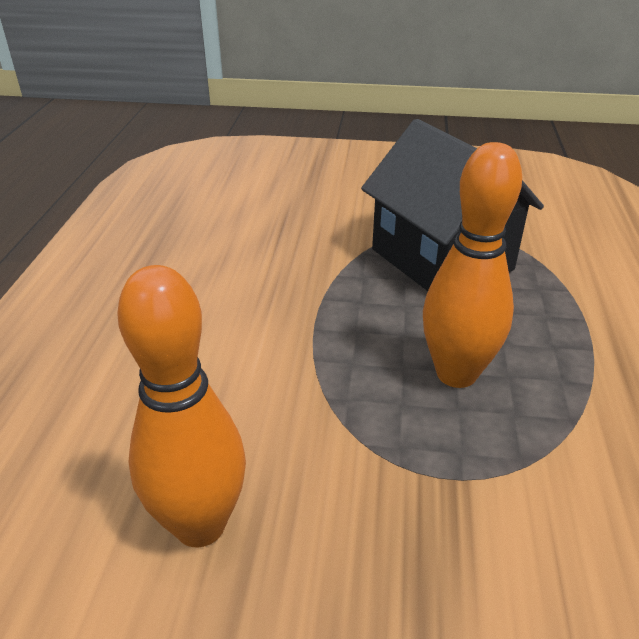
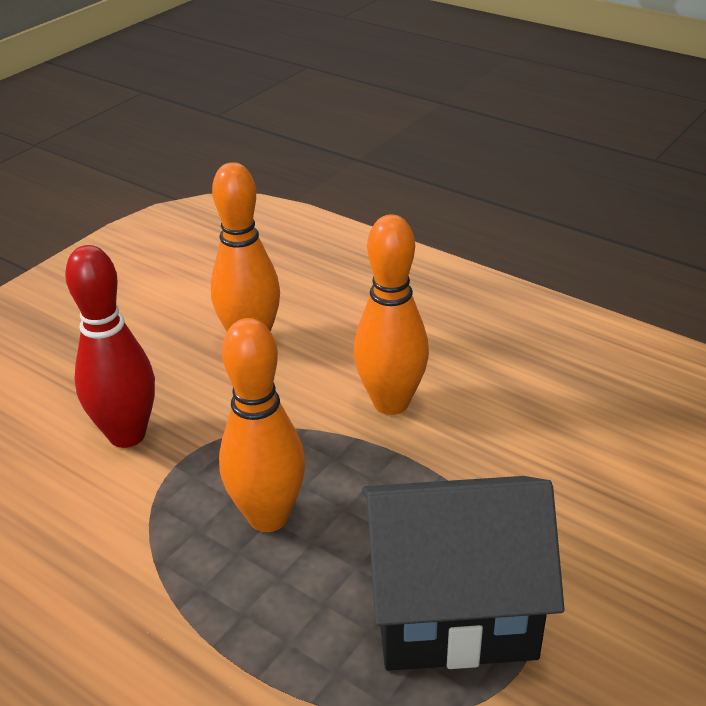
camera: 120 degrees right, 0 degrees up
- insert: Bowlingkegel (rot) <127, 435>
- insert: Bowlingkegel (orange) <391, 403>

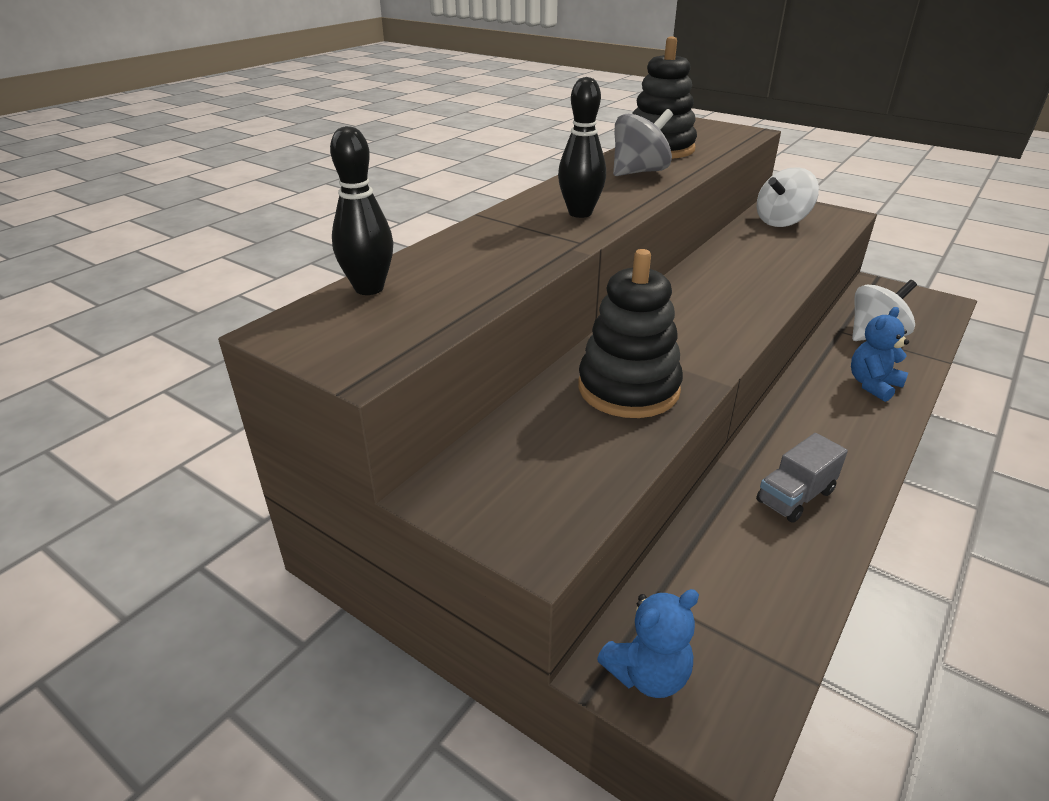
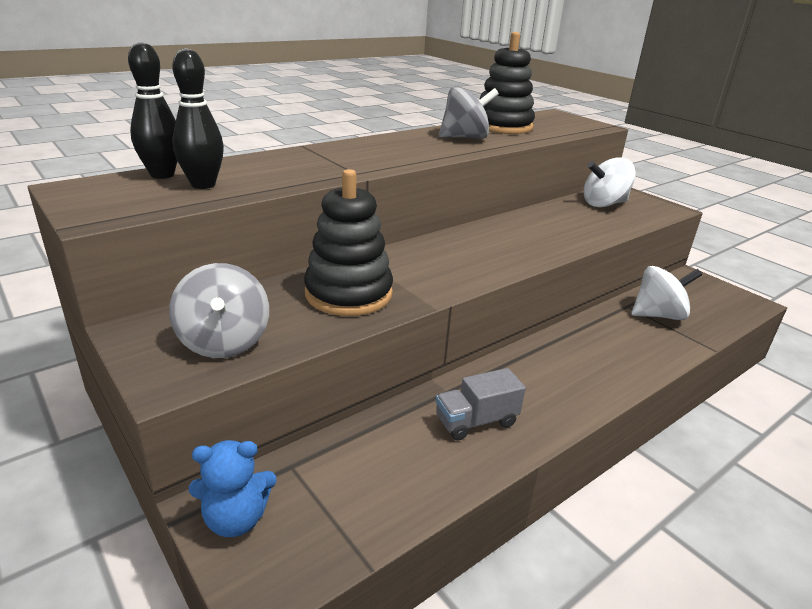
camera: 15 degrees right, 5 degrees down
- delete: Teddybär (blau) <872, 385>
- insert: Kreisel (grau) <224, 342>
- move: Bowlingkegel (schwarz) <580, 213> to <203, 185>

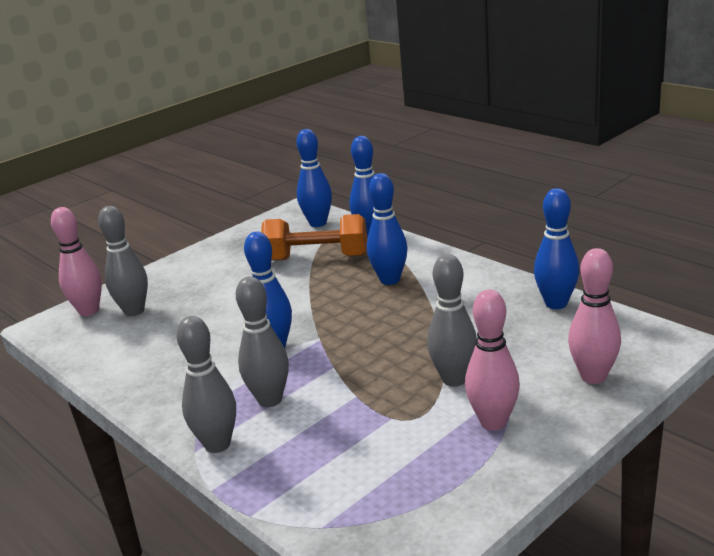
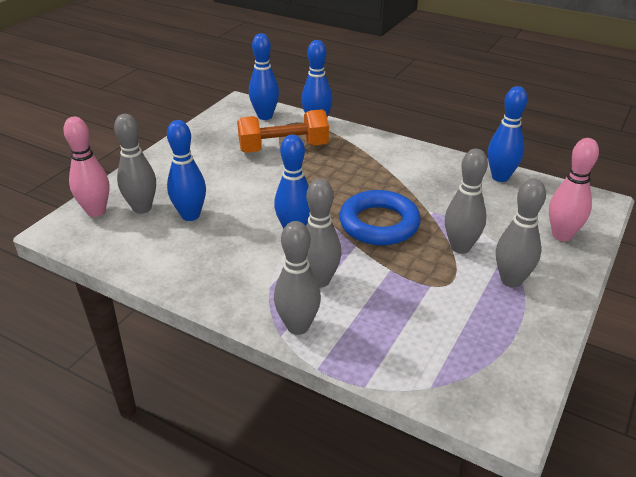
camera: 20 degrees left, 10 degrees up
- insert: Ring (blau) <379, 223>
- move: Bowlingkegel (blau) <390, 280> to <190, 215>
- recolor: Bowlingkegel (rosa) <493, 422> to Bowlingkegel (grau) <511, 280>

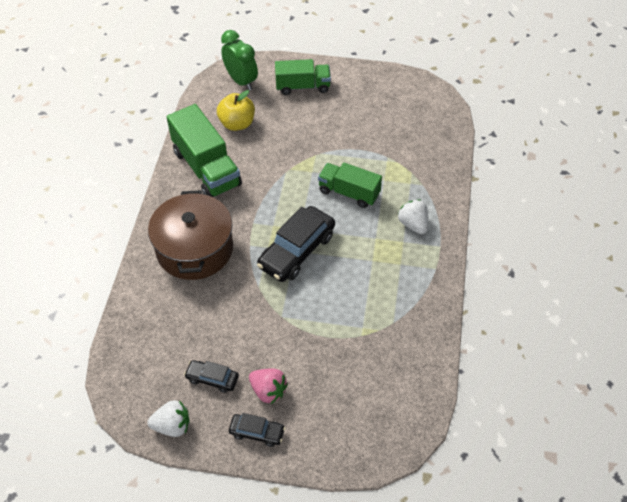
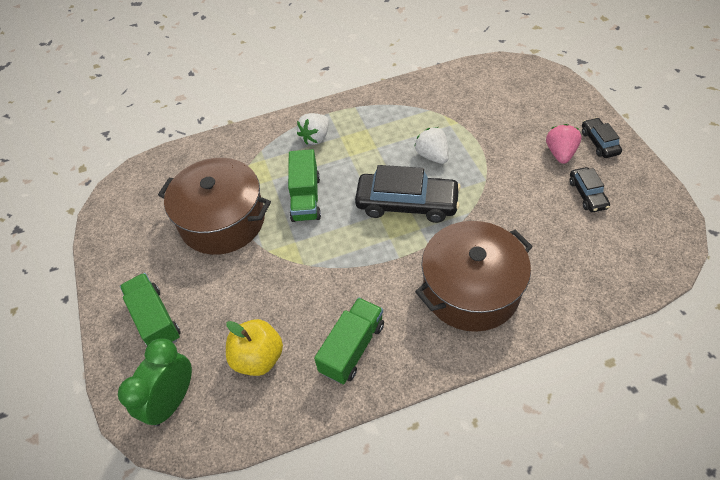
camera: 115 degrees left, 0 degrees up
- insert: Kochtopf (braun) <222, 220>
- move: Erdbeere (weiß) <172, 426> to <432, 156>
- resize: Lastwagen (grün) <206, 168> = <352, 348> x0.65

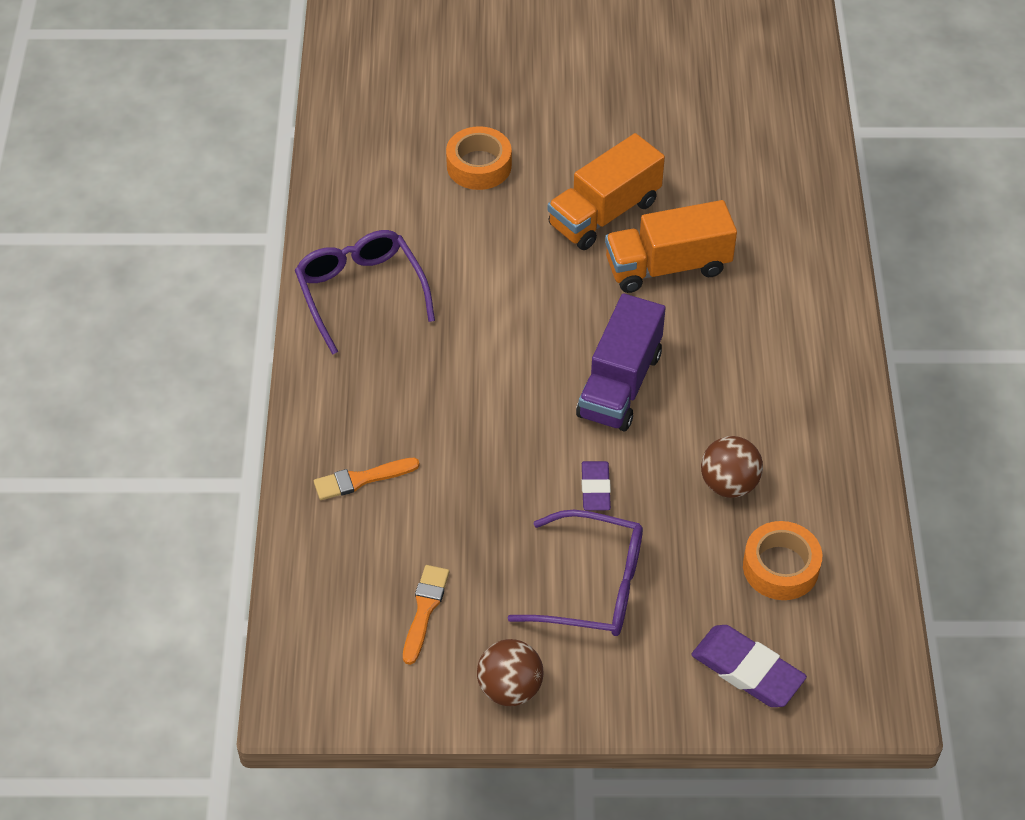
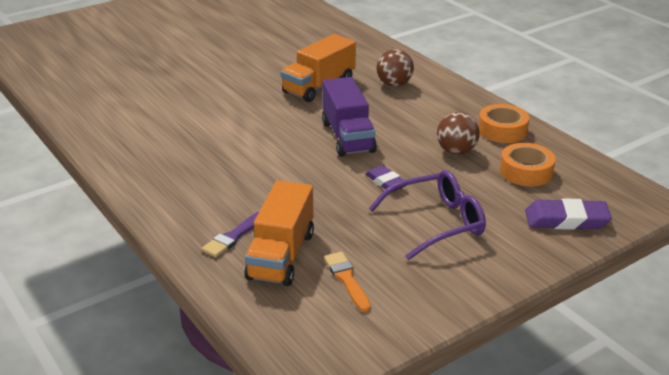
camera: 35 degrees left, 20 degrees down
- delete: Brille (lila) <361, 293>
- move: Klebeband (orange) <479, 165> to <502, 130>
- move: Ball (braun) <510, 688> to <394, 84>
- move: Lastwagen (orange) <604, 213> to <281, 255>
- recolor: Pinsel (orange) <362, 479> to Pinsel (lila) <234, 236>

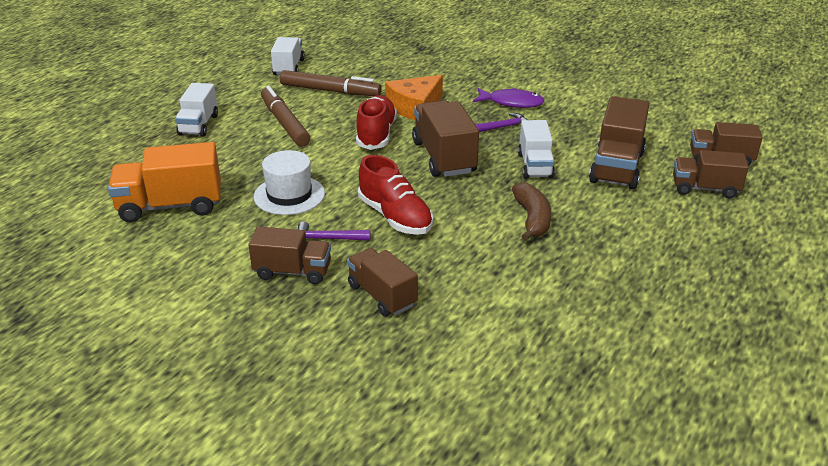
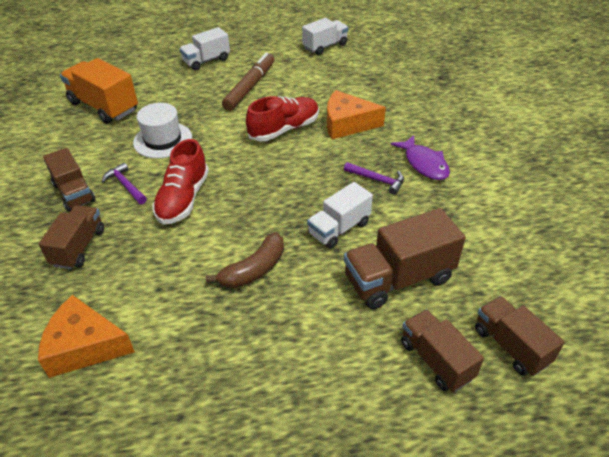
camera: 50 degrees right, 10 degrees up
- delete: Filzstift (braun) <330, 91>
- delete: Lastwagen (braun) <443, 157>
- insert: Käse (orange) <85, 346>

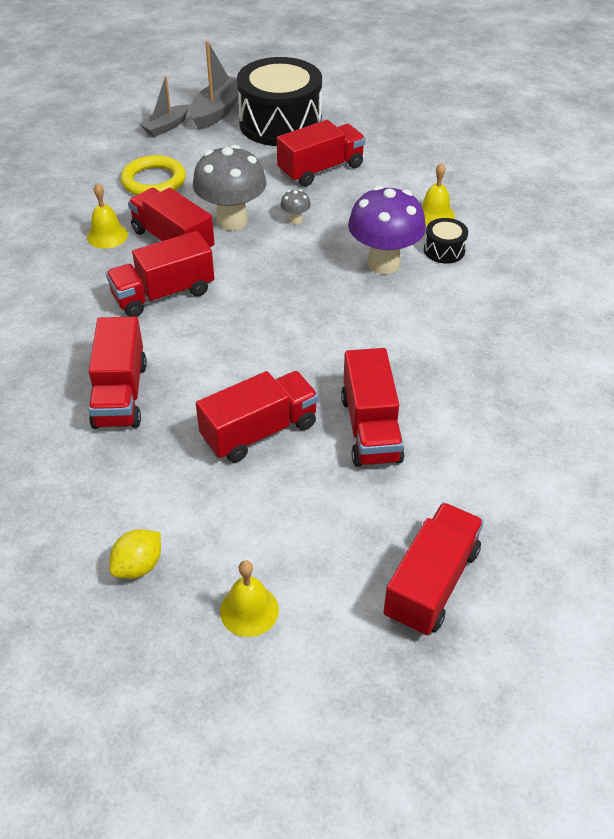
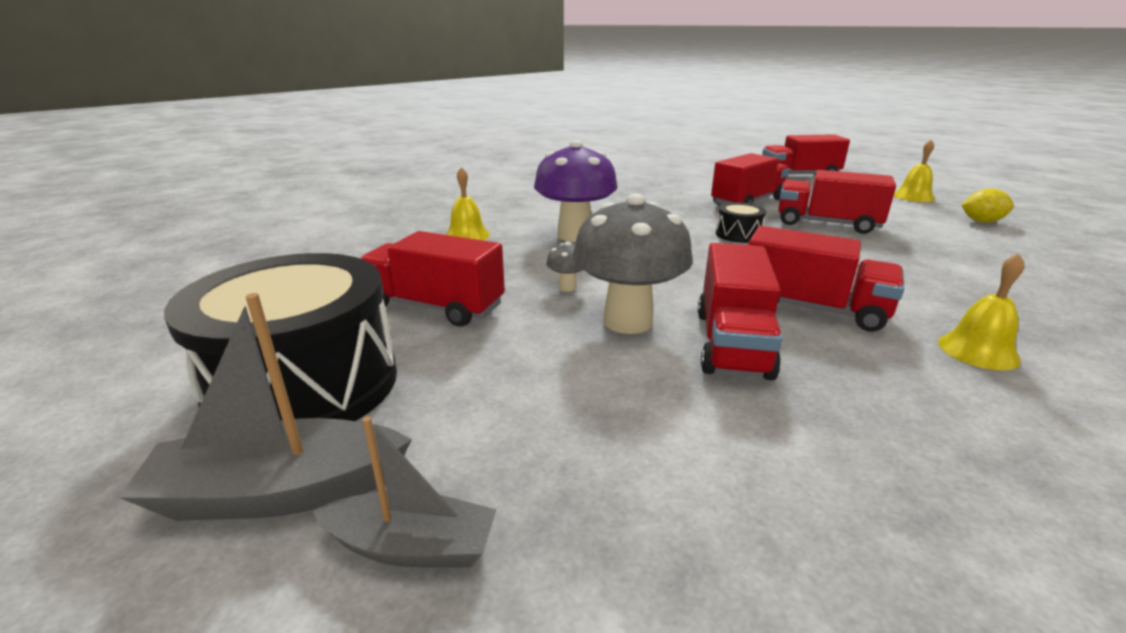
camera: 125 degrees left, 20 degrees down
- delete: Lastwagen (rot) <120, 394>
- delete: Ring (gelb) <154, 181>
- move: Glocke (gelb) <107, 235> to <978, 351>
- move: Trommel (schwarz) <444, 250> to <738, 234>

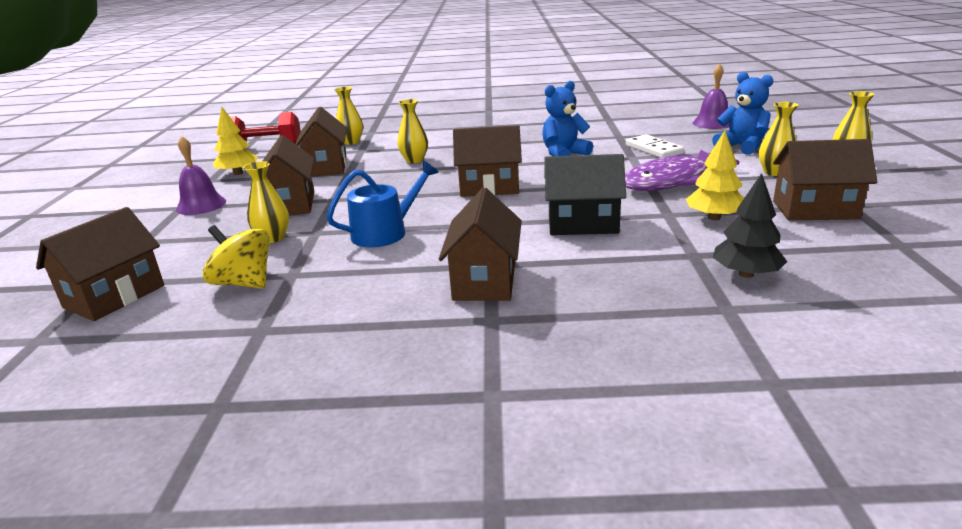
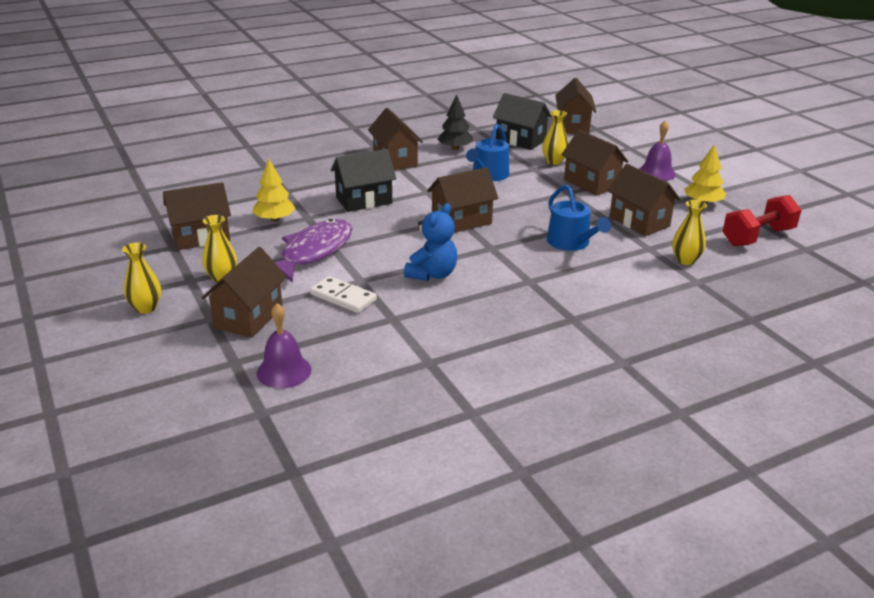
camera: 150 degrees right, 5 degrees up
- move: Baum (schwarz) <746, 274> to <455, 148>
- replace: Kreisel (gelb) <244, 283> to Haus (schwarz) <520, 140>
- replace: Vase (gelb) <414, 160> to Gießkanne (blau) <571, 243>
- replace: Teddybär (blau) <742, 147> to Haus (braun) <249, 317>

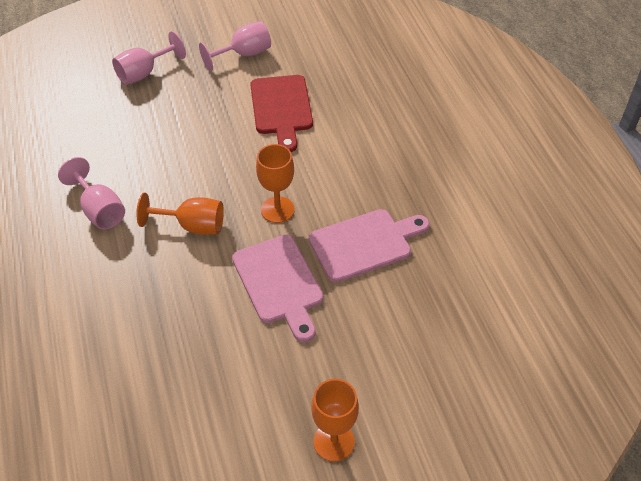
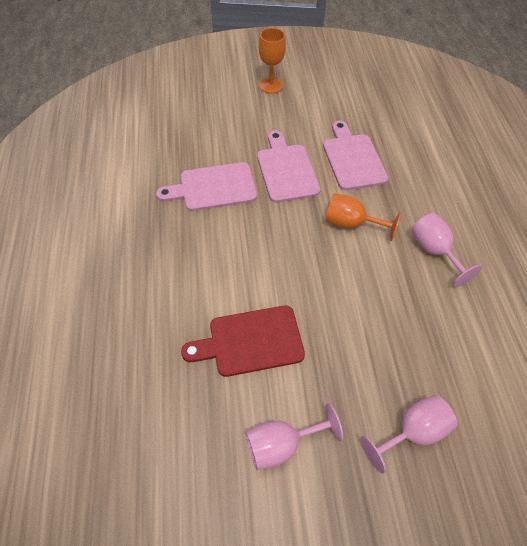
camera: 170 degrees left, 5 degrees up
- delete: Kelch (orange) <277, 210>
- insert: Schneidebrett (rosa) <352, 159>
- rotate: Schneidebrett (rot) <282, 108> = <251, 342> 105 degrees counterclockwise

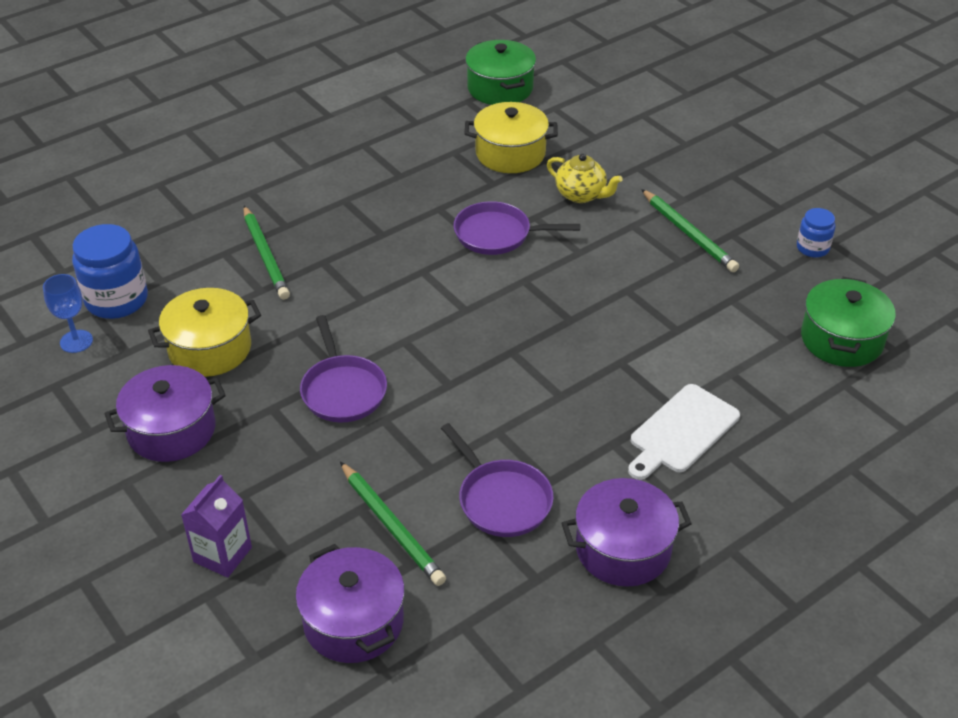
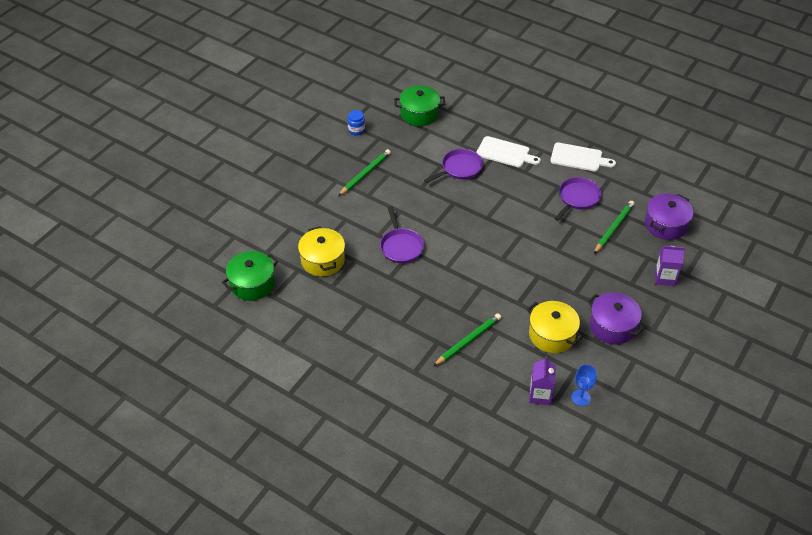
camera: 110 degrees left, 5 degrees up
- delete: Teekanne (gelb) <581, 195>
- move: Pfanne (lila) <342, 390> to <459, 168>
- replace: Einmachglas (blau) <116, 300> to Getränkekarton (lila) <540, 395>
- replace: Kochtopf (lila) <623, 549> to Schneidebrett (weiß) <579, 158>

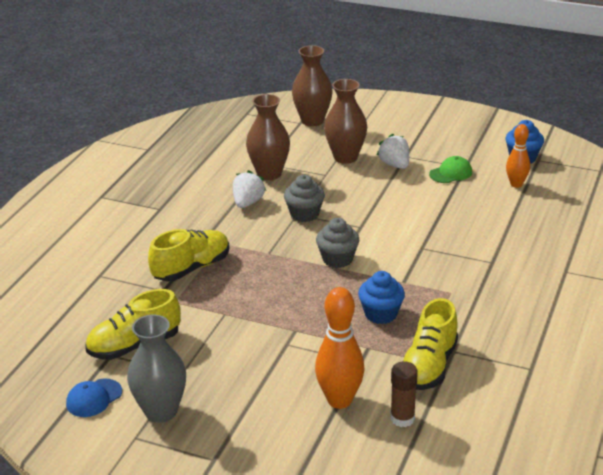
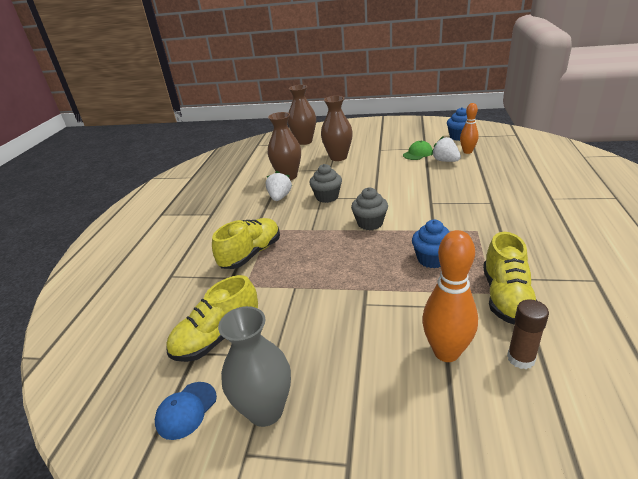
camera: 10 degrees left, 0 degrees up
- move: Erdbeere (weiß) <395, 165> to <445, 161>

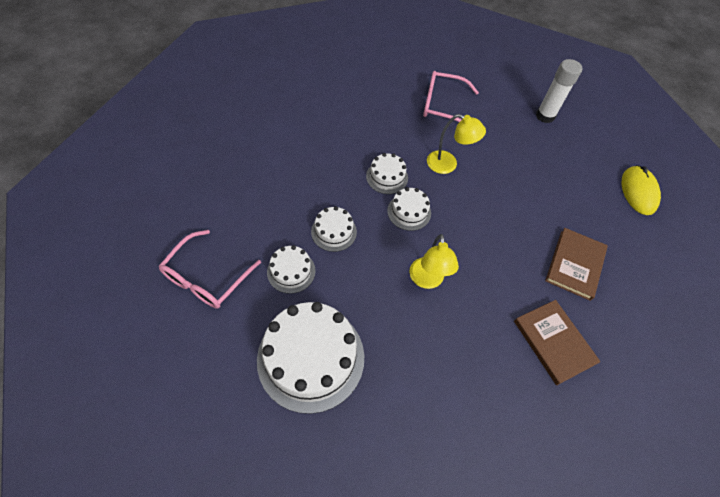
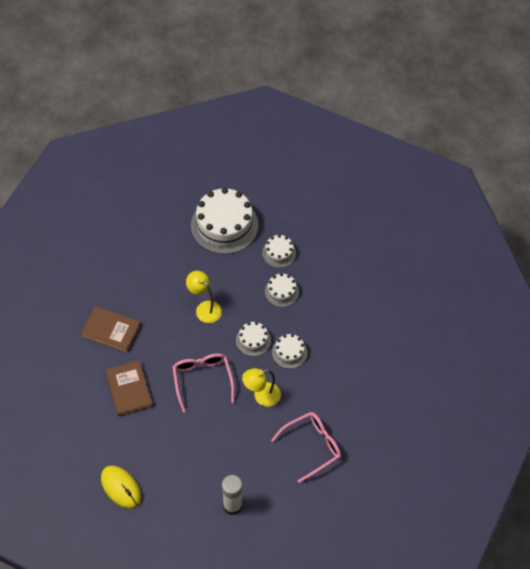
camera: 140 degrees right, 0 degrees up
- move: Brille (rosa) <206, 278> to <202, 380>

